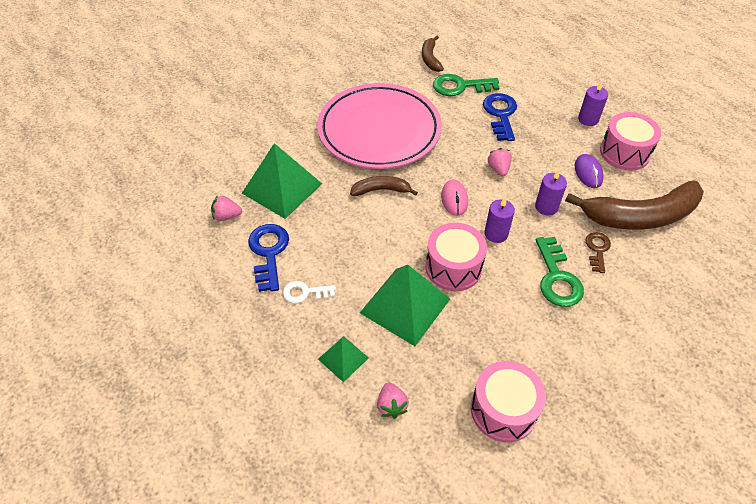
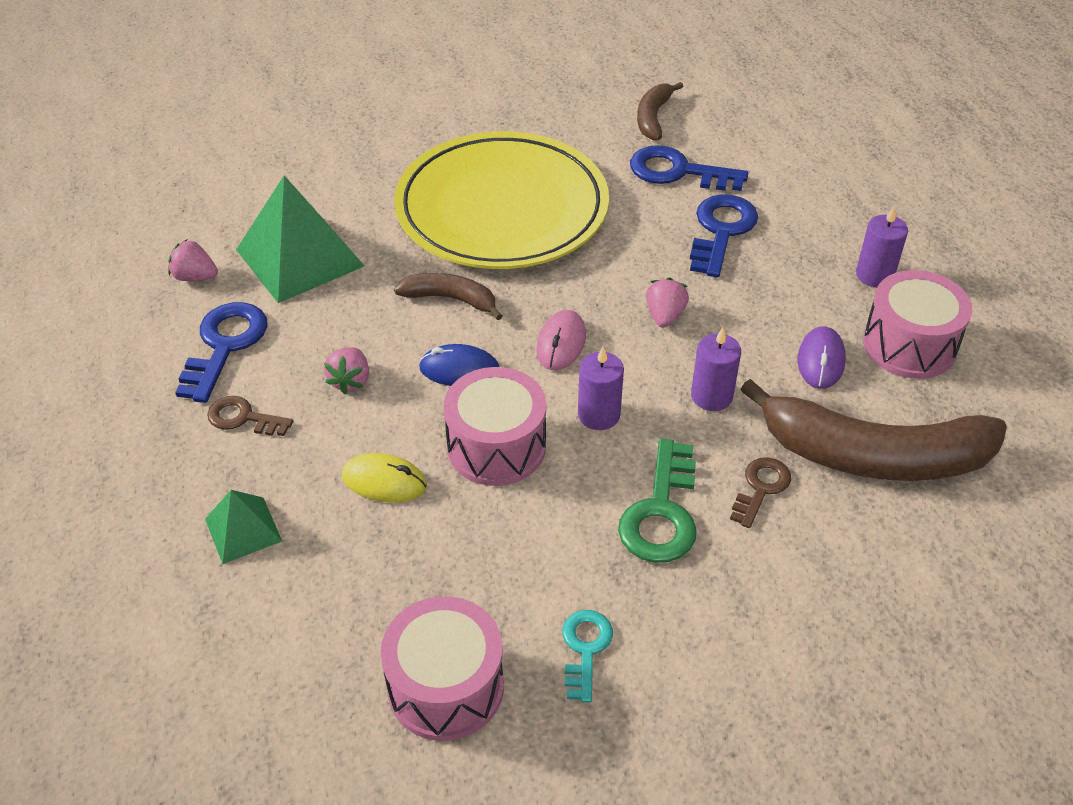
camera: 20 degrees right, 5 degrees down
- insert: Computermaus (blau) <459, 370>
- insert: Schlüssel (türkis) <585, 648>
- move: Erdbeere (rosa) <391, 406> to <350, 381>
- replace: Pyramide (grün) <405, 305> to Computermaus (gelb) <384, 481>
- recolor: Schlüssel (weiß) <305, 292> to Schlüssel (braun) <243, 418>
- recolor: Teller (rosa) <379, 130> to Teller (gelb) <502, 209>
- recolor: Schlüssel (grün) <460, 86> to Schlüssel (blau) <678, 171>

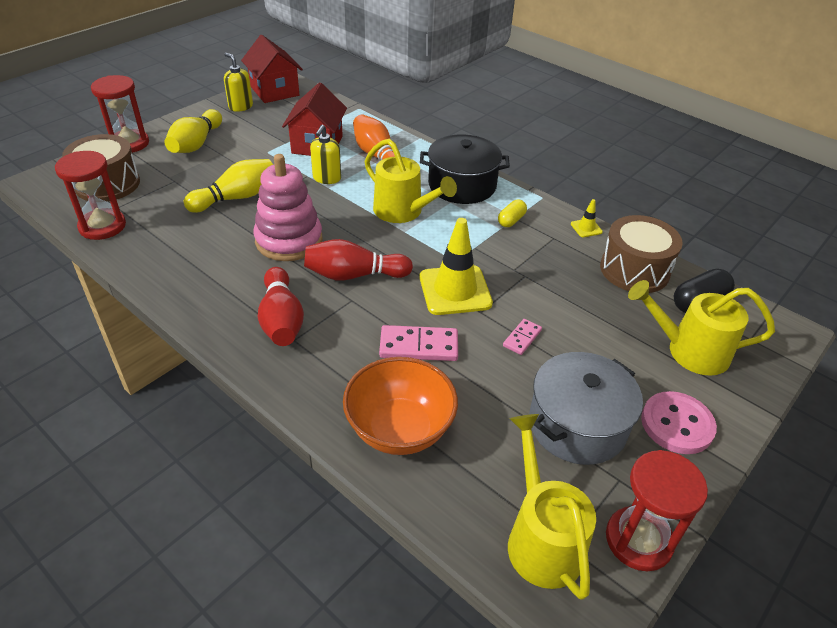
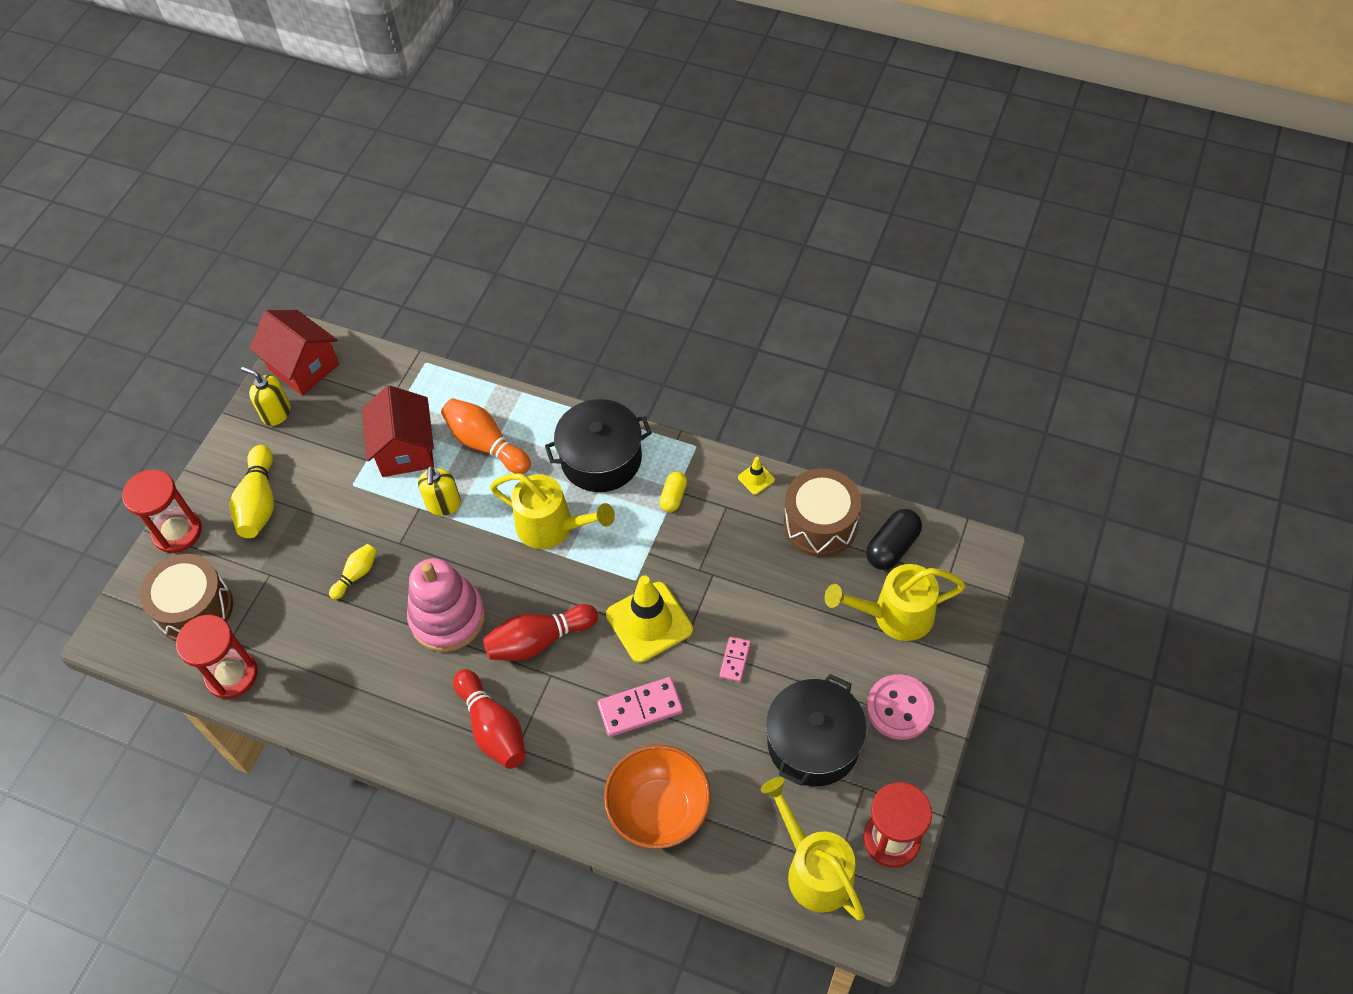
camera: 15 degrees left, 15 degrees up
- recolor: Kochtopf (grau) <577, 424> to Kochtopf (schwarz) <813, 743>
- resize: Bowlingkegel (gelb) <236, 198> = <356, 574> x0.56

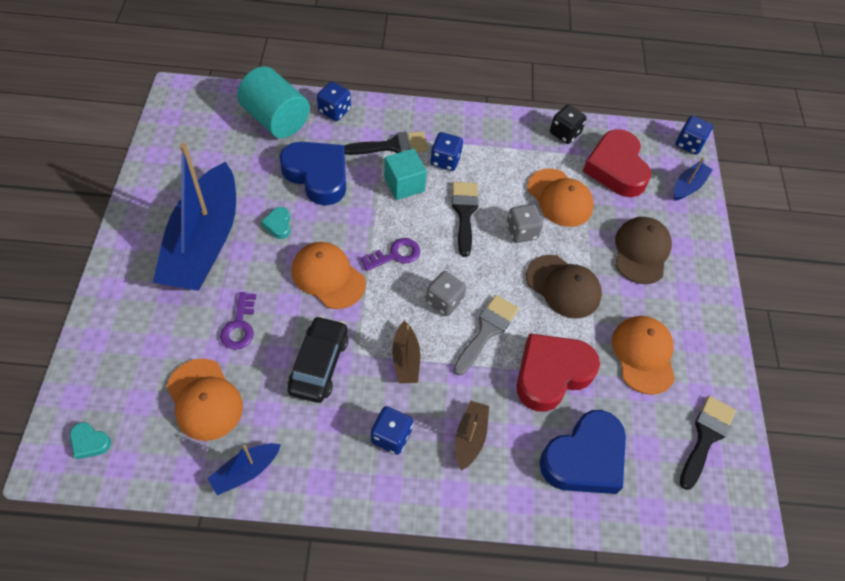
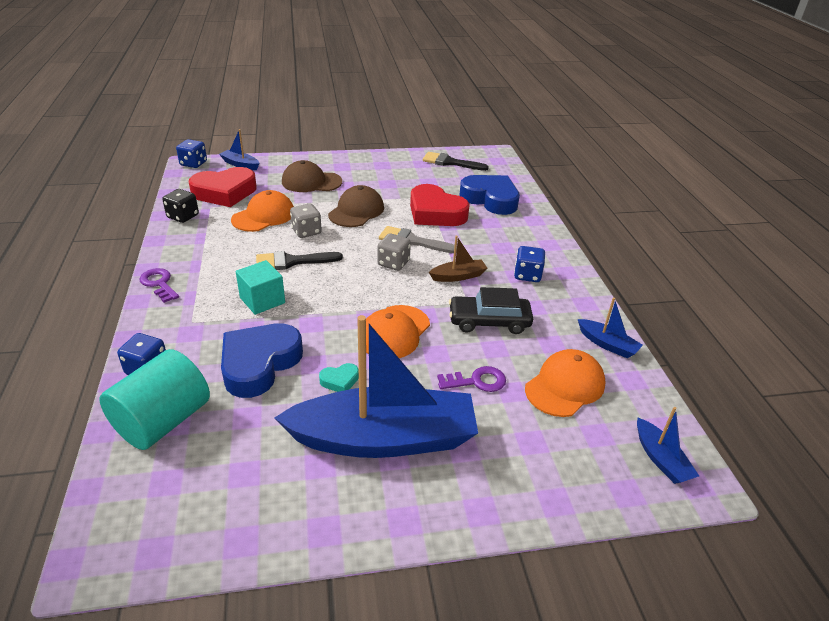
camera: 100 degrees left, 20 degrees down
- delete: Pinsel (schwarz) <392, 146>
- delete: Spielwürfel (blau) <445, 160>
- delete: Boot (braun) <470, 437>
- delete: Kappe (orange) <643, 355>
- move: Schlüssel (lila) <395, 255> to <159, 284>
- replace: Herz (türkis) <90, 442> to Boot (blau) <661, 459>

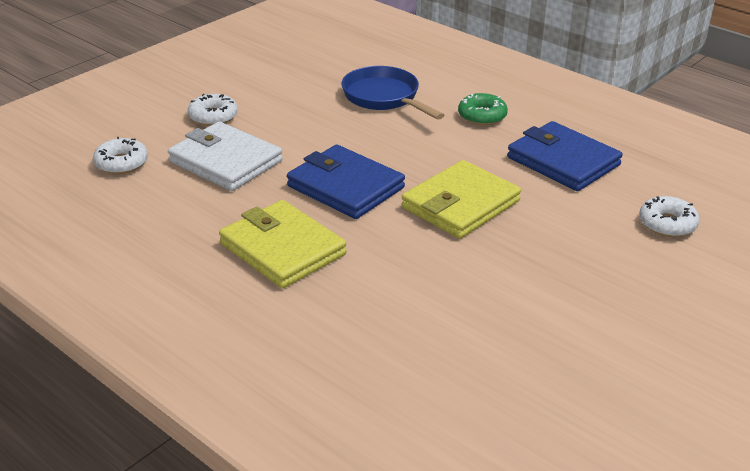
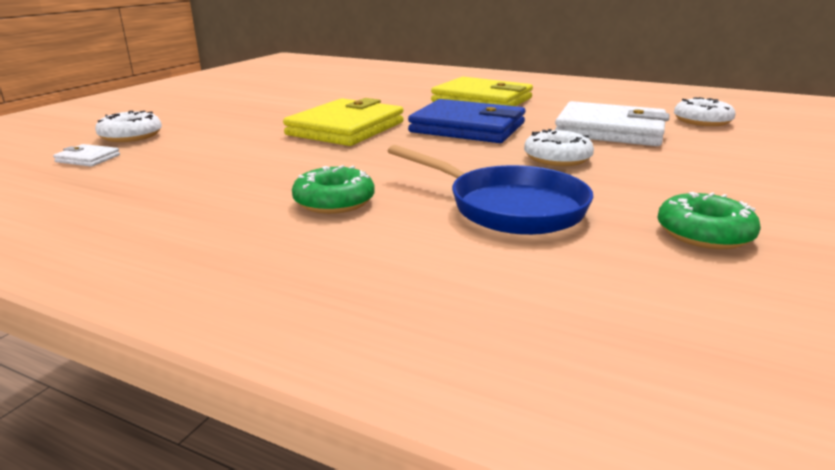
camera: 165 degrees right, 10 degrees down
- delete: Geldbörse (blau) <563, 161>
- insert: Geldbörse (weiß) <88, 158>
- insert: Donut (grün) <704, 233>
- move: Donut (weiß) <213, 116> to <557, 158>

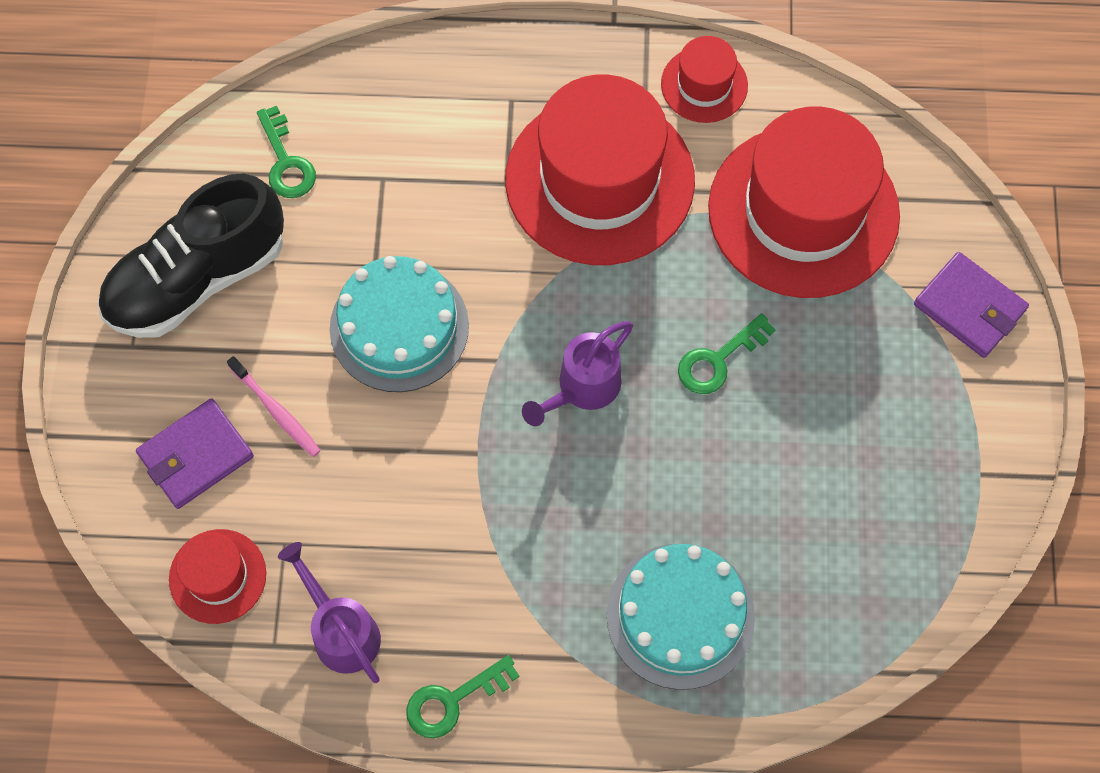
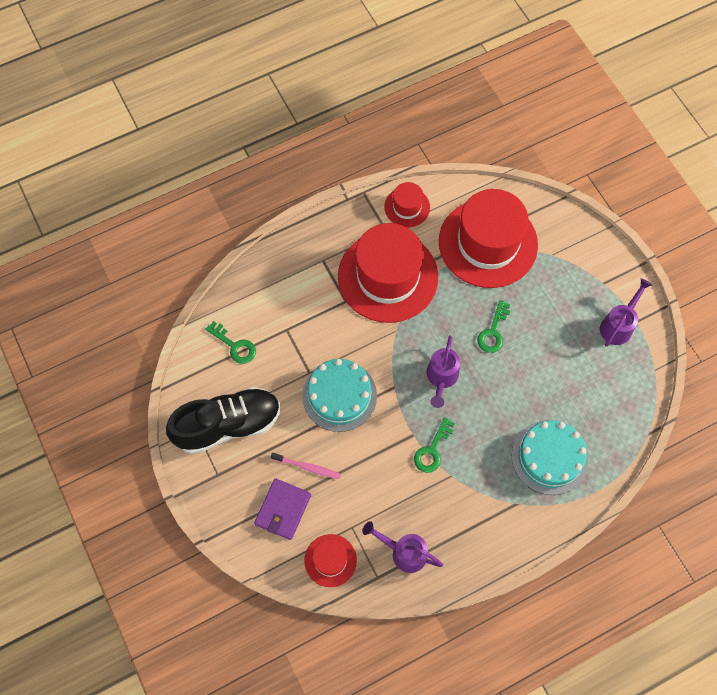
camera: 30 degrees left, 0 degrees up
- delete: Geldbörse (lila) <969, 307>
- insert: Gießkanne (lila) <618, 325>
- move: Schlüssel (grün) <452, 701> to <432, 450>
- rotate: Schuh (schwarz) <197, 278> = <228, 425> 135 degrees counterclockwise

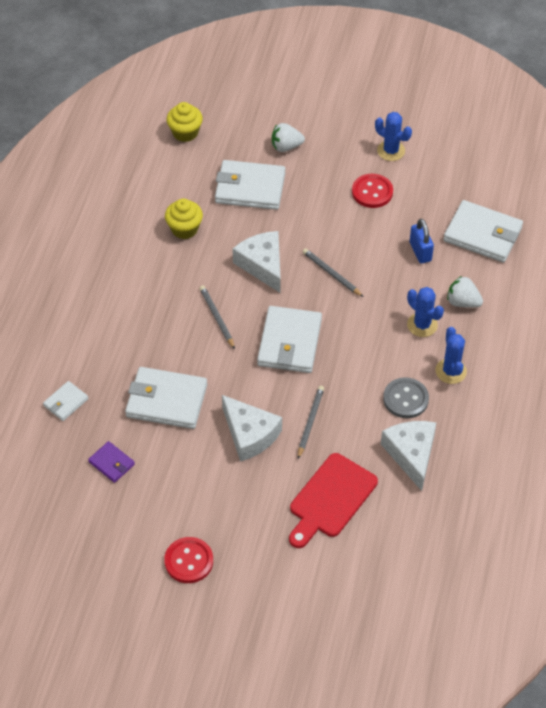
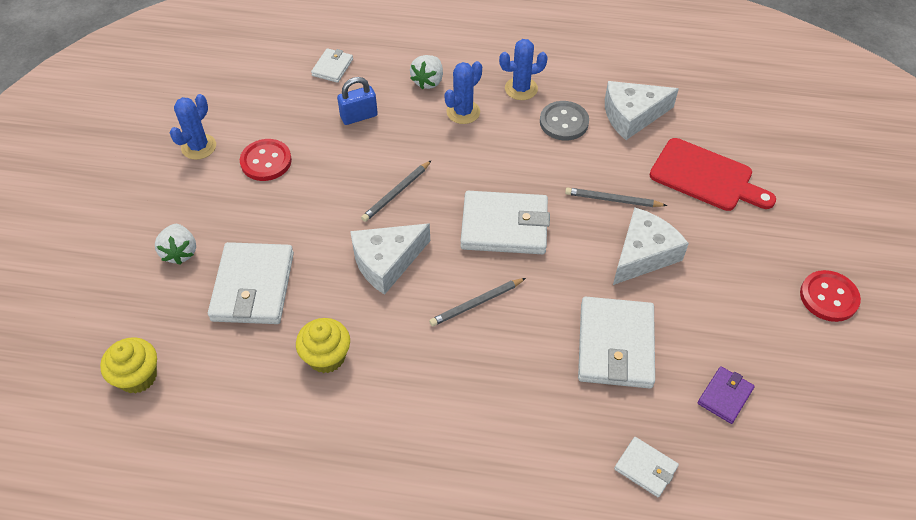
camera: 95 degrees left, 0 degrees up
- resize: Geldbörse (weiß) <482, 234> = <332, 67> x0.51

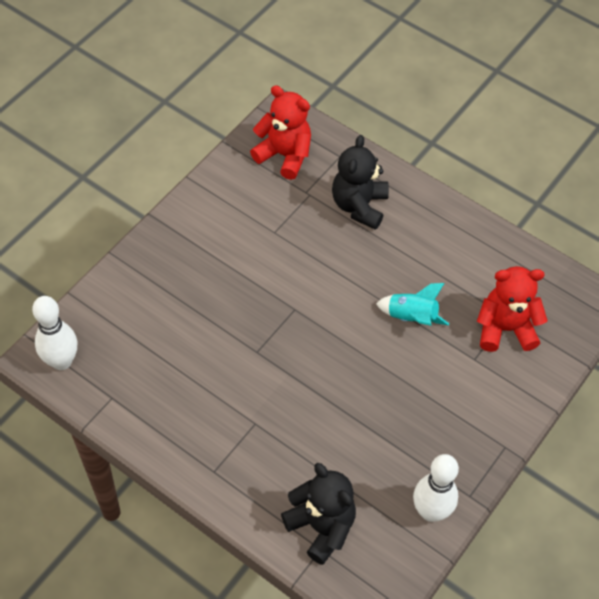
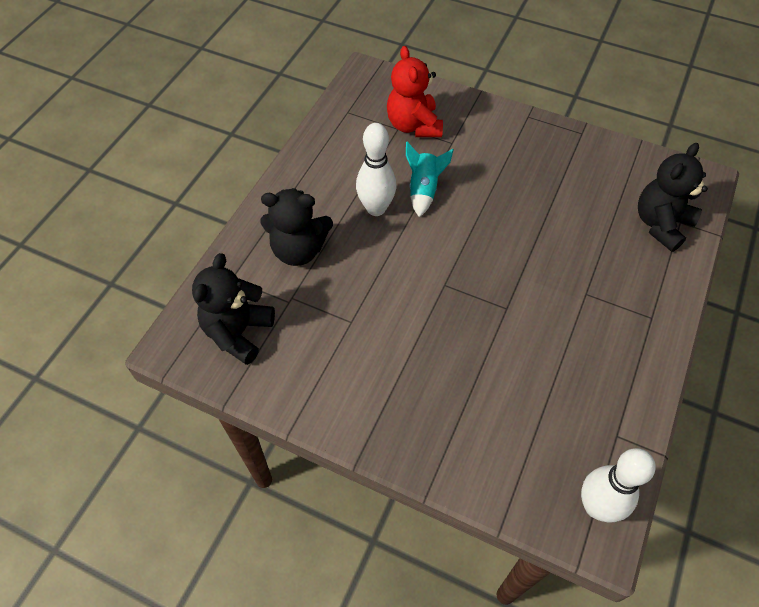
camera: 100 degrees left, 0 degrees up
- move: Bowlingkegel (weiß) <431, 511> to <376, 208>
- recolor: Teddybär (rot) <284, 155> to Teddybär (schwarz) <238, 332>

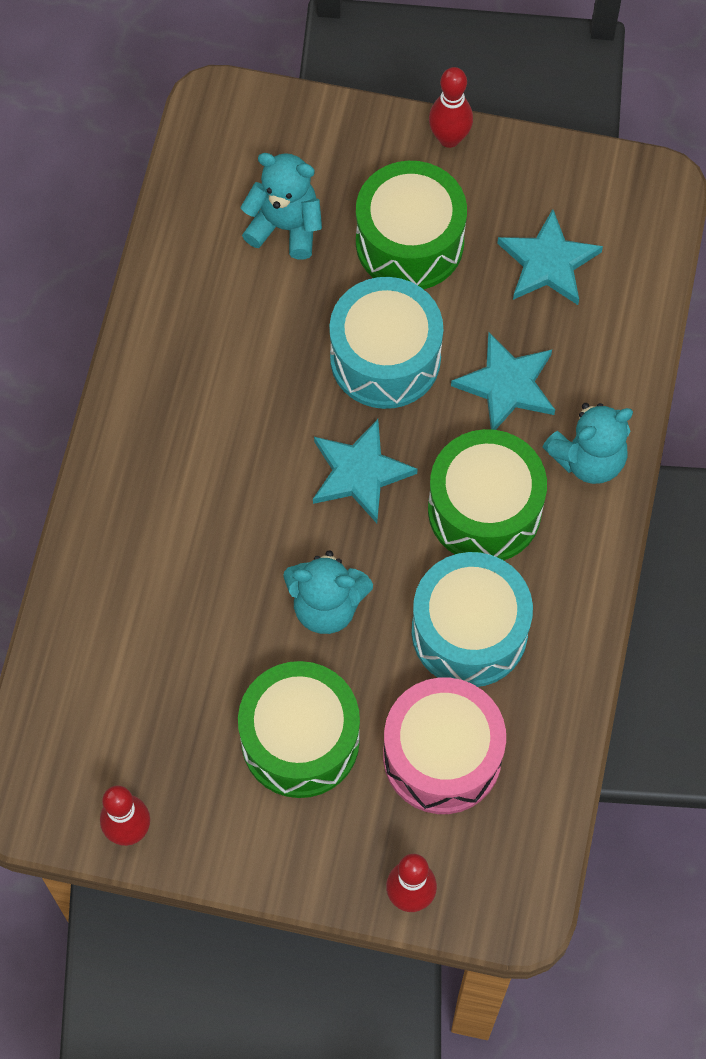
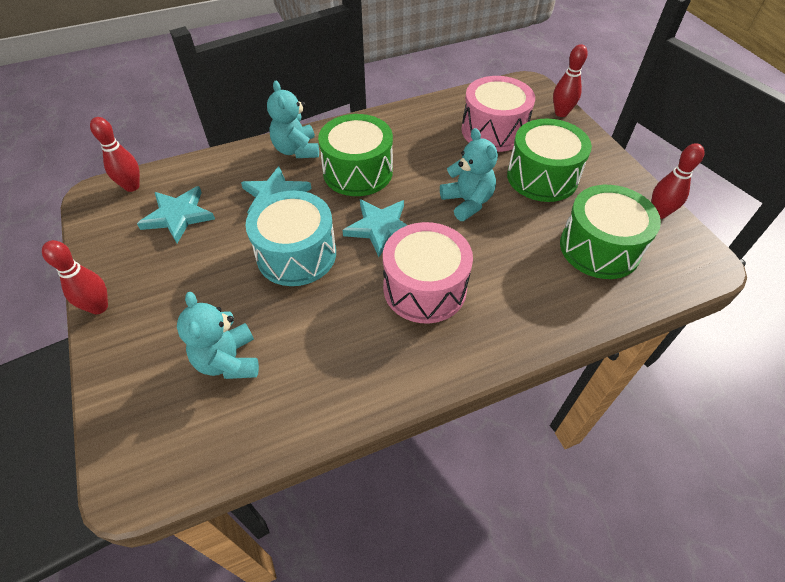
camera: 125 degrees left, 15 degrees down
- delete: Trommel (türkis) <469, 631>
- insert: Bowlingkegel (rot) <132, 186>
- insert: Trommel (rosa) <424, 288>
- move: Trommel (grün) <409, 242> to <599, 248>
- rotate: Teddybär (türkis) <588, 459> = <296, 150> 135 degrees counterclockwise

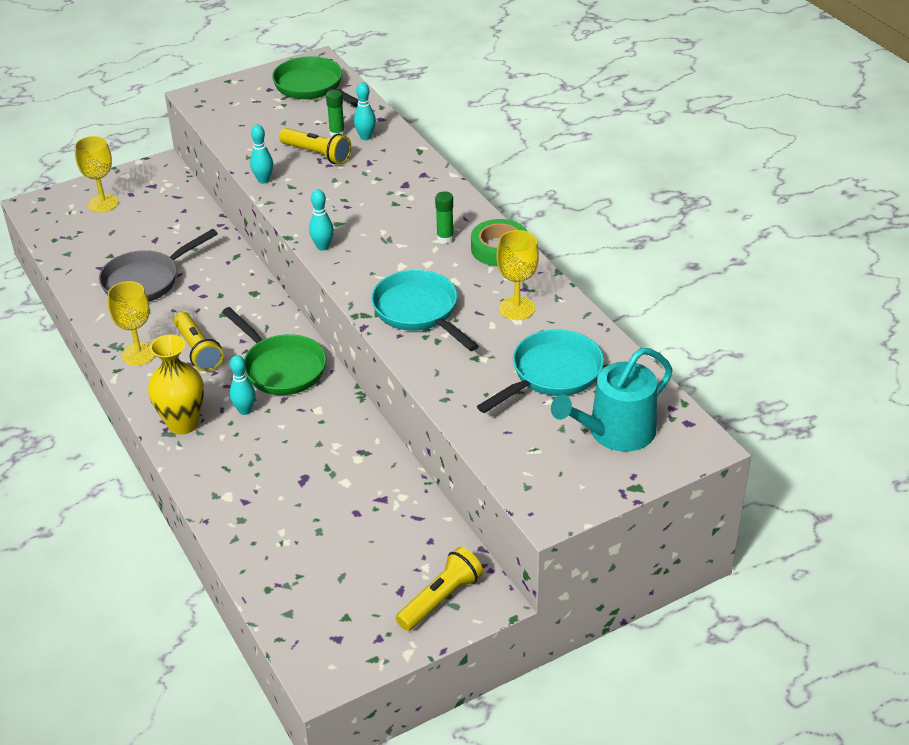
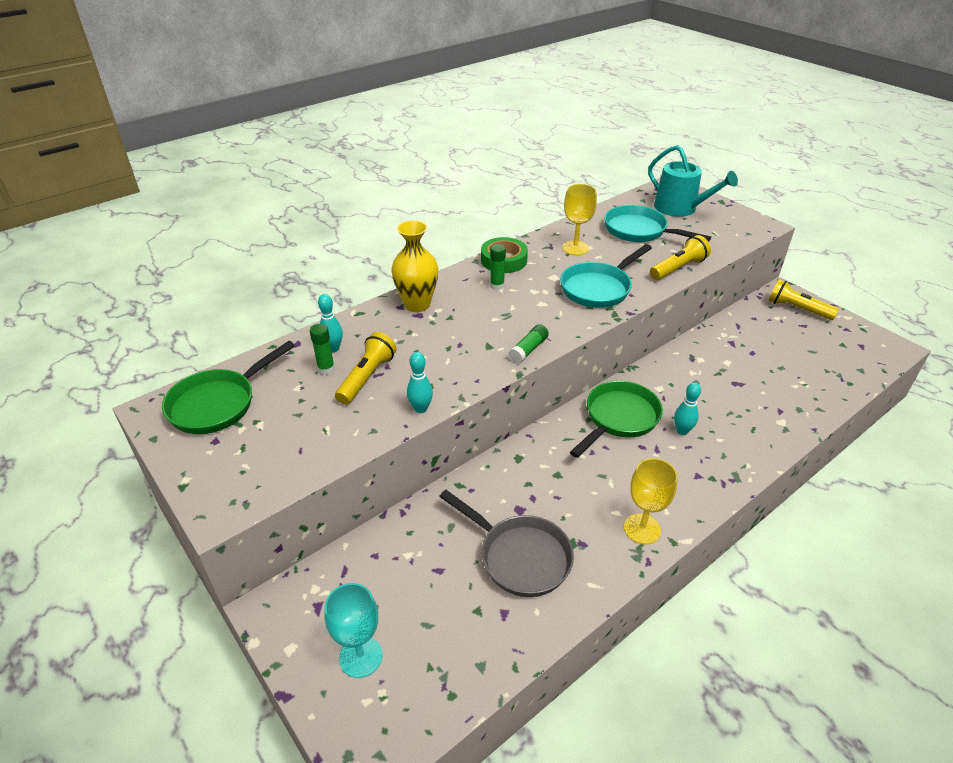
camera: 100 degrees left, 0 degrees up
- move: Vase (gelb) <183, 424> to <417, 304>
- move: Taschenlampe (gelb) <198, 350> to <678, 268>
- replace: Bowlingkegel (türkis) <323, 247> to Klebestift (grün) <528, 349>
- recolor: Kelch (gelb) <103, 203> to Kelch (türkis) <361, 656>

